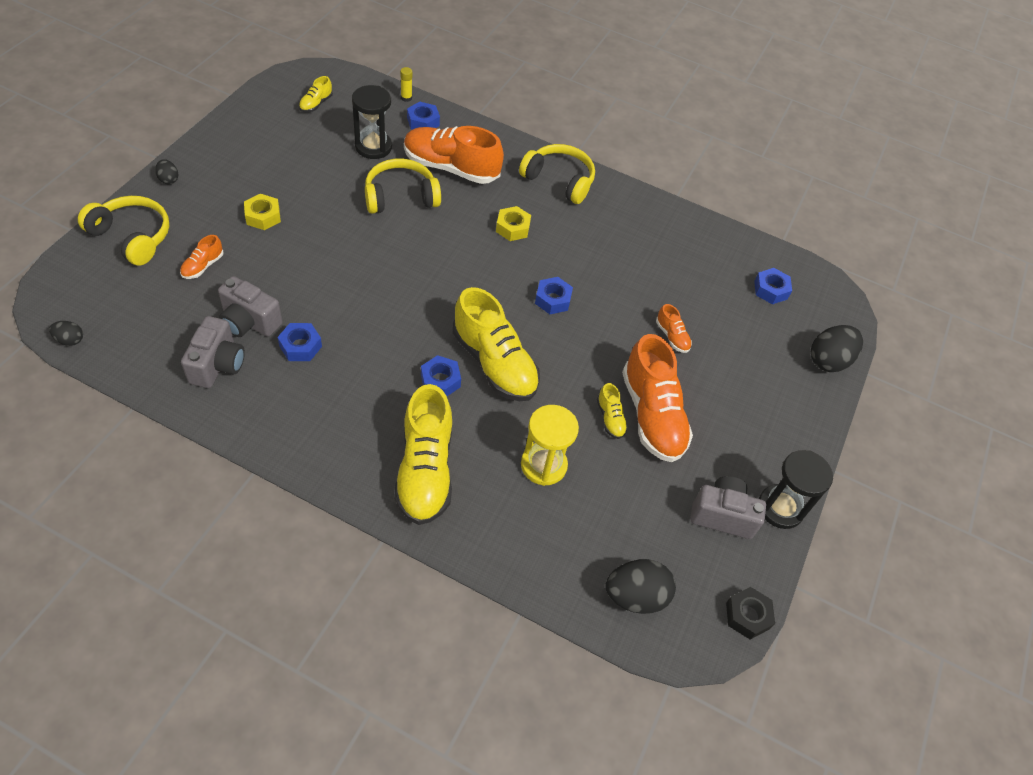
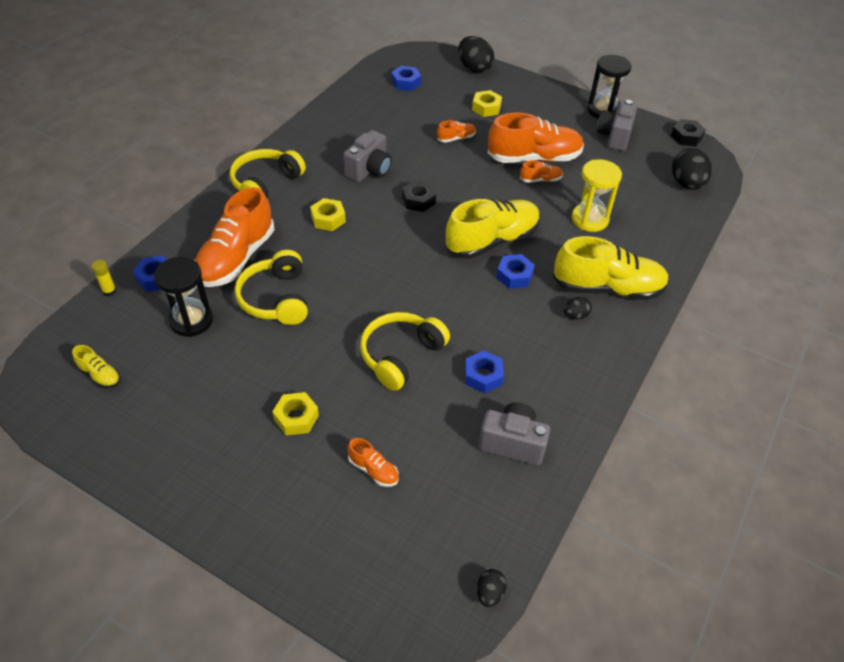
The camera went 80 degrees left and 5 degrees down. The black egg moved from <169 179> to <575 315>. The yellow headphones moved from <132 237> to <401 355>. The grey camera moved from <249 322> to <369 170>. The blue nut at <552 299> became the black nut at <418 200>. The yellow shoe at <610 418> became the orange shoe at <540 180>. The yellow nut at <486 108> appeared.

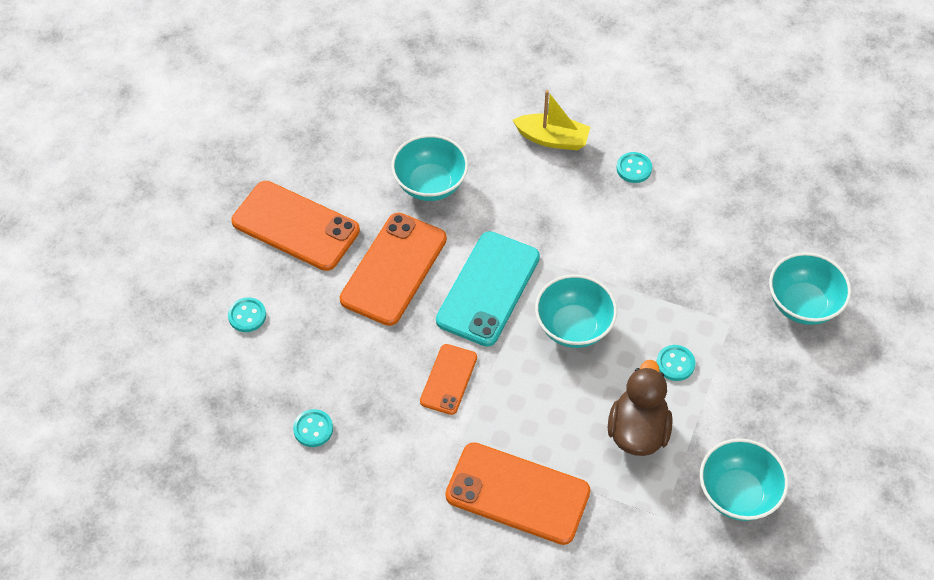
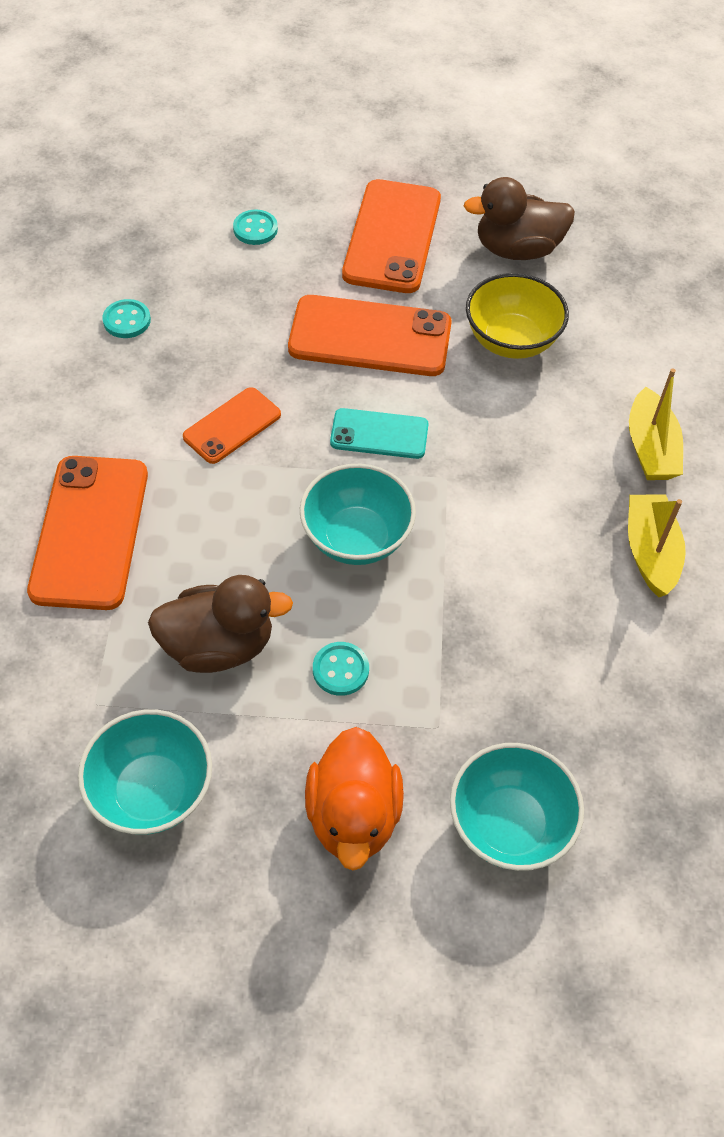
The camera went 70 degrees right and 0 degrees up. The turquoise bowl at <430 184> became the yellow bowl at <511 341>. The turquoise button at <634 168> was replaced by the yellow boat at <650 552>. The turquoise phone at <488 289> changed to 0.57 times the size. The orange phone at <448 379> turned 45 degrees counterclockwise. The brown duck at <517 249> appeared. The orange duck at <353 815> appeared.

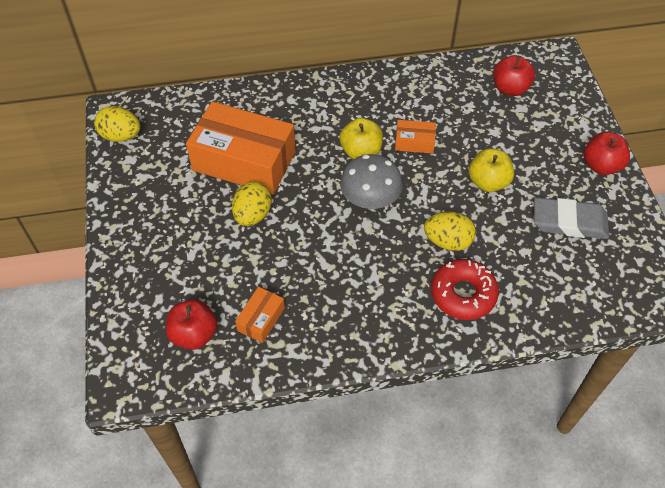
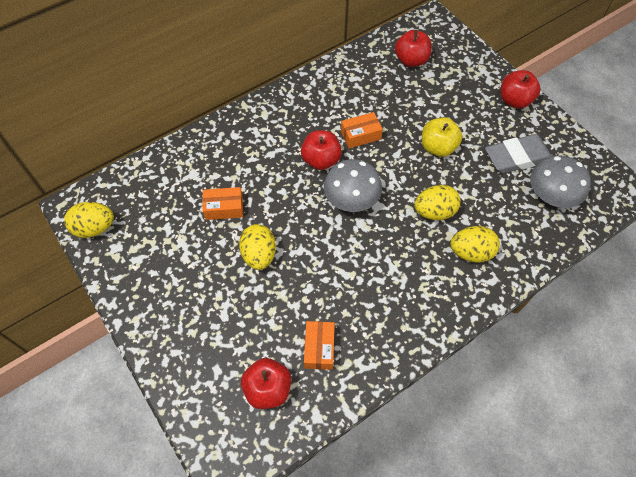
The camera went 25 degrees left and 5 degrees up. The orange box at <244 161> changed to 0.44 times the size. The yellow apple at <361 151> became the red apple at <321 160>. The red donut at <463 294> was replaced by the yellow egg at <471 252>. The grey mushroom at <551 195> appeared.

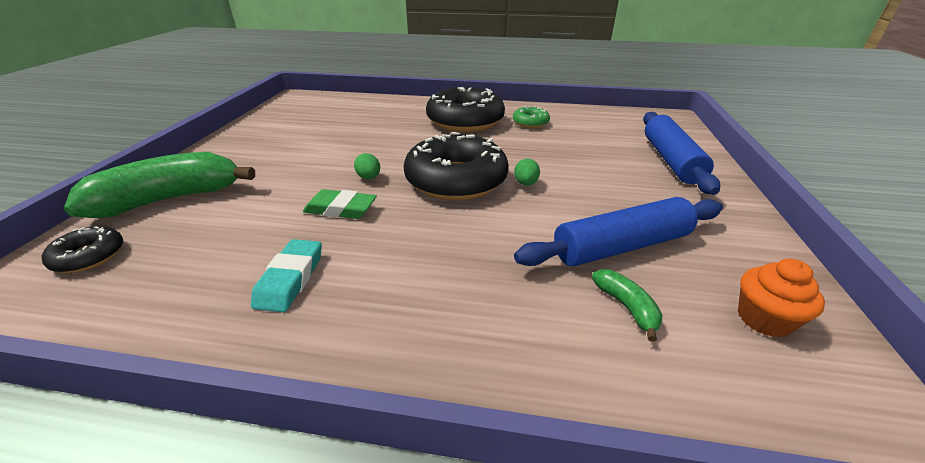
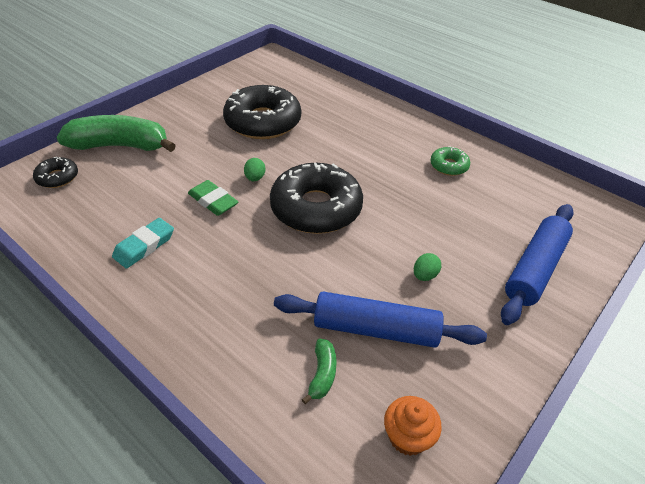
The camera went 30 degrees right and 10 degrees up. The black donut moved from <465 121> to <263 122>. The green egg moved from <525 184> to <424 275>.

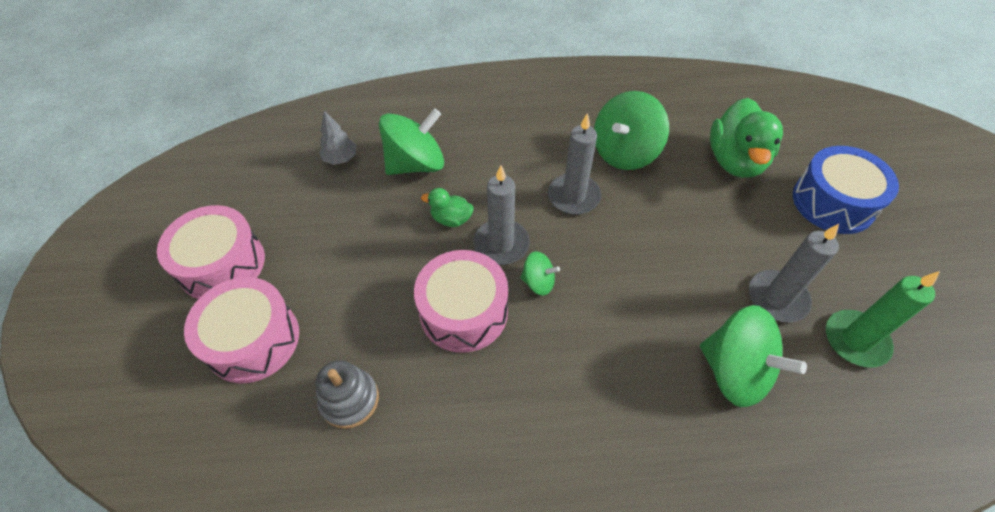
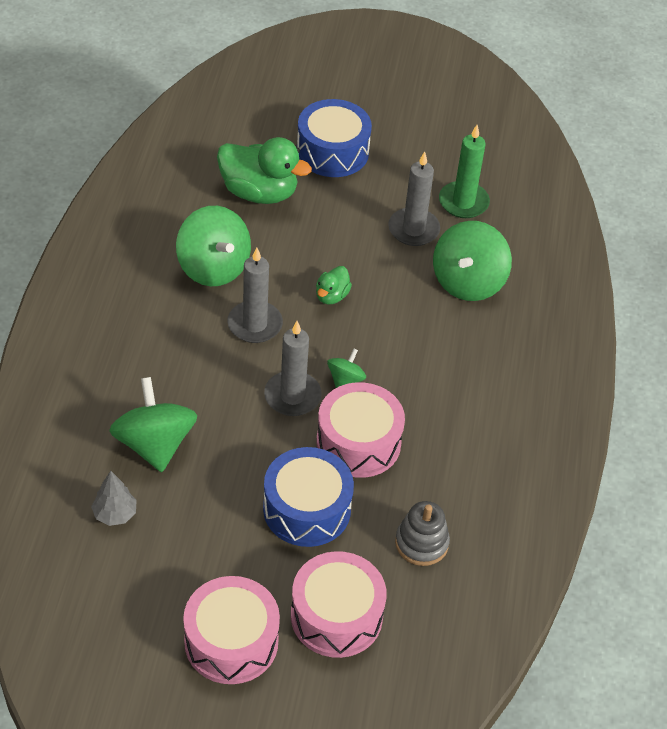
The camera went 80 degrees left and 5 degrees down. The green duck moved from <451 219> to <331 296>. The green spinning top at <735 371> turned 150 degrees clockwise. The blue drum at <307 509> appeared.

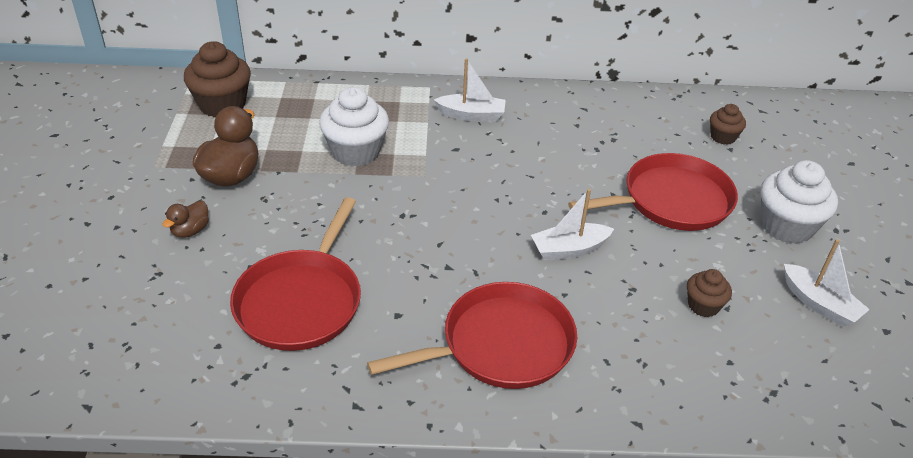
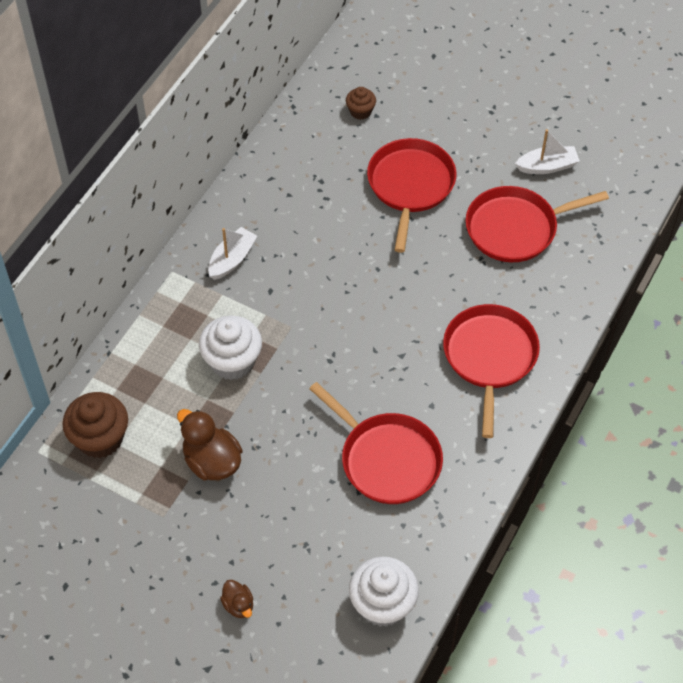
The camera went 60 degrees left and 15 degrees up. The white cupcake moved from <786 226> to <382 604>. The white boat at <569 249> disappeared. The brown duck moved from <190 231> to <238 605>. The brown cupcake at <703 305> was replaced by the red pan at <516 228>.

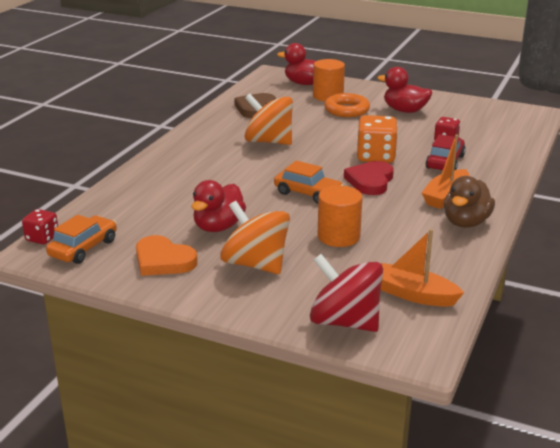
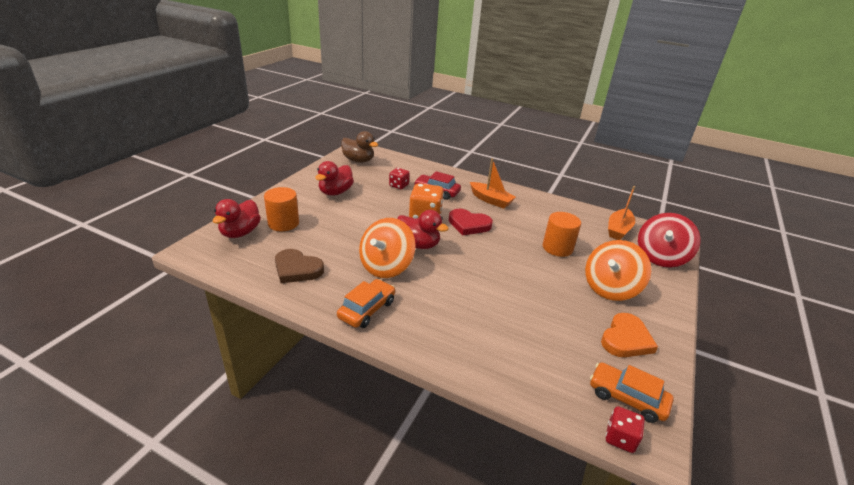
The camera went 90 degrees left and 5 degrees up. The orange ring at <346 110> disappeared. The orange car moved from <308 193> to <367 309>. The brown duck moved from <466 222> to <358 160>. The red duck moved from <218 227> to <418 244>.

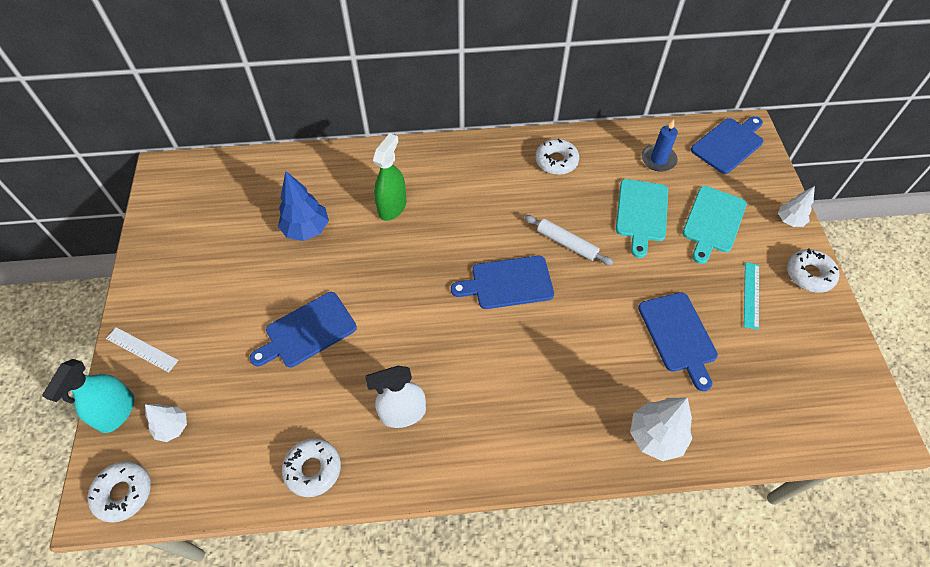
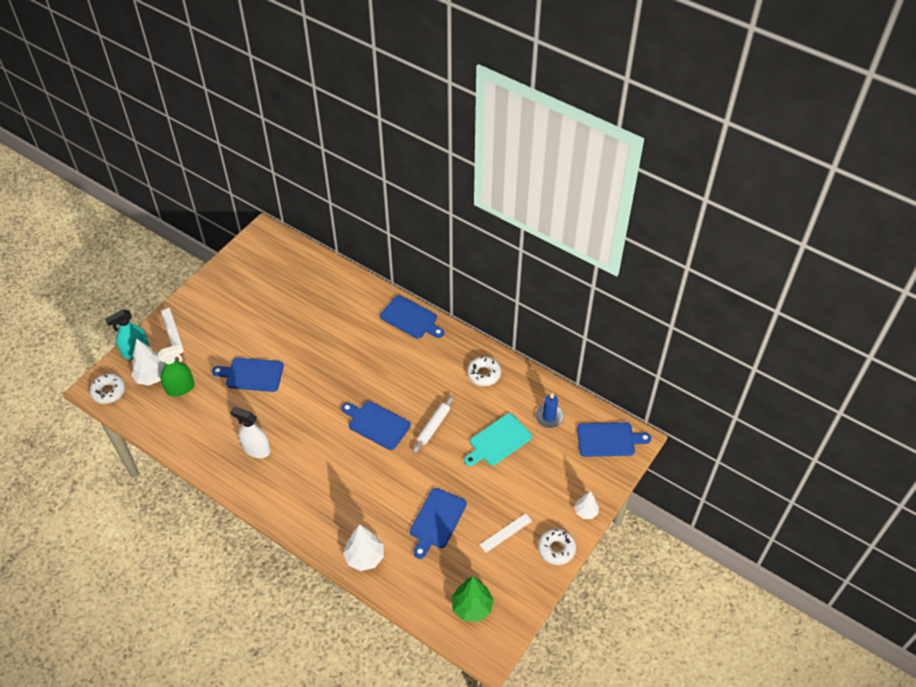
The camera went 40 degrees right and 5 degrees down. The green spray bottle moved from <392 207> to <180 388>. The blue tree at <307 229> disappeared. The turquoise cutting board at <713 222> disappeared. The white rolling pin at <566 243> turned 45 degrees clockwise. The turquoise ruler at <751 295> became the white ruler at <505 532>. The white tree at <172 427> changed to 1.62 times the size. The white donut at <313 469> disappeared. The blue cutting board at <410 318> appeared. The green tree at <472 607> appeared.

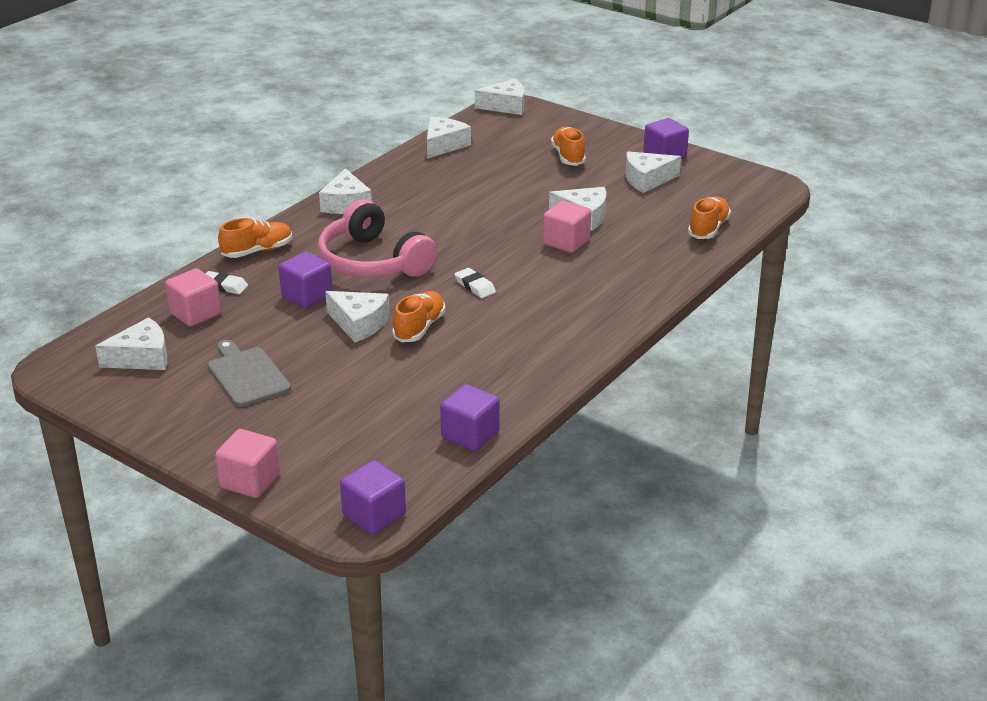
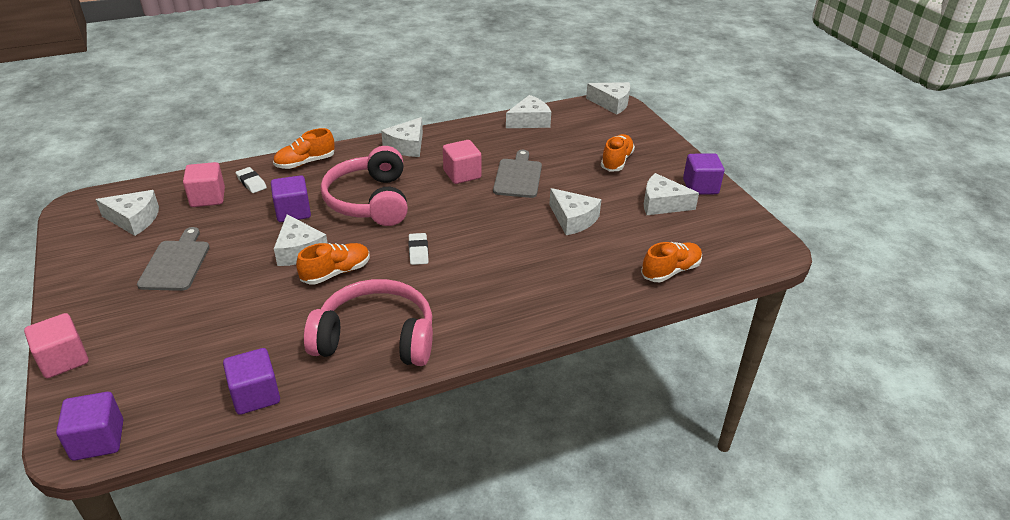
The camera went 30 degrees right and 5 degrees up. The pink cube moved from <566 242> to <462 174>. The orange shoe at <257 251> turned 150 degrees clockwise. The grey cutting board at <518 177> appeared. The pink headphones at <376 338> appeared.

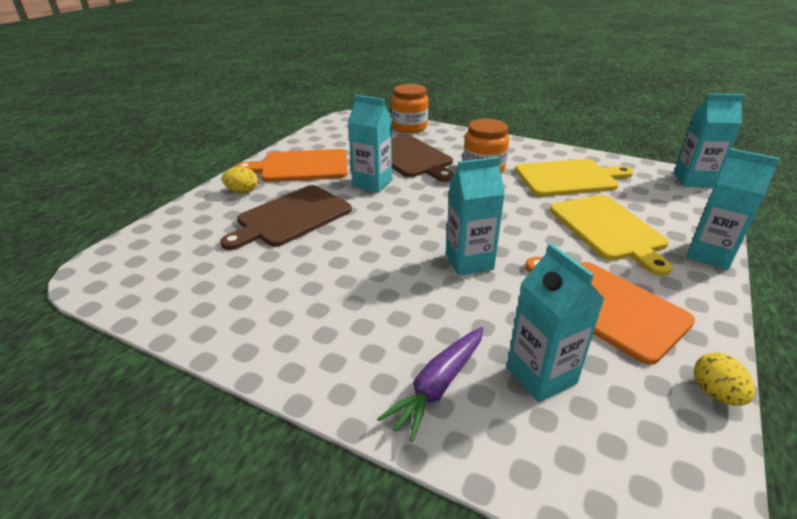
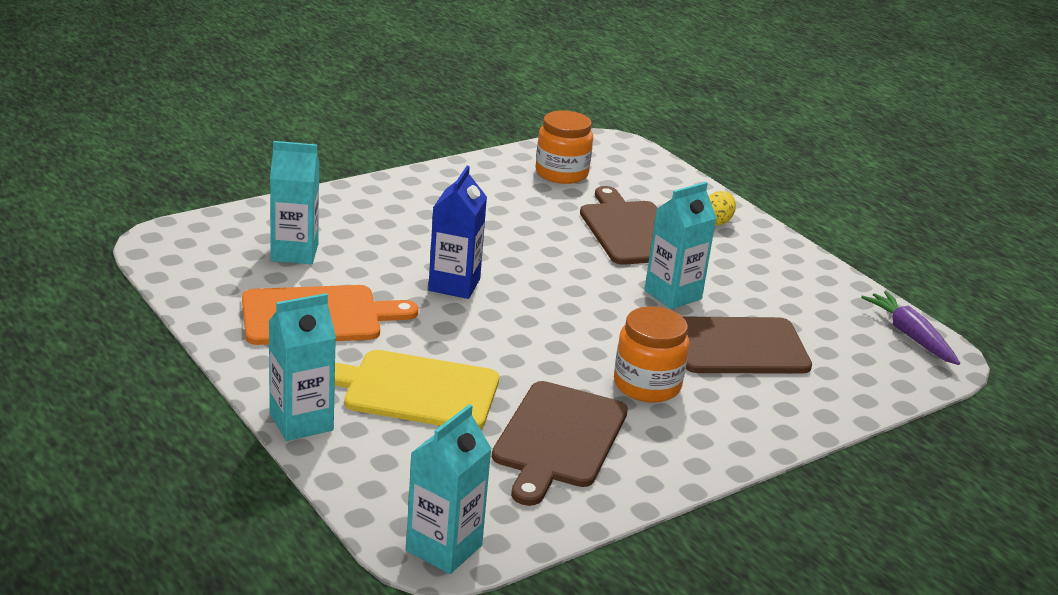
The camera went 115 degrees right and 5 degrees down. The orange jar moved from <409 127> to <561 173>. The orange cutting board at <301 166> disappeared. The turquoise carton at <469 261> became the blue carton at <454 285>. The yellow cutting board at <569 178> became the brown cutting board at <558 438>. The purple carrot moved from <438 386> to <910 336>. The yellow egg at <715 393> disappeared.

